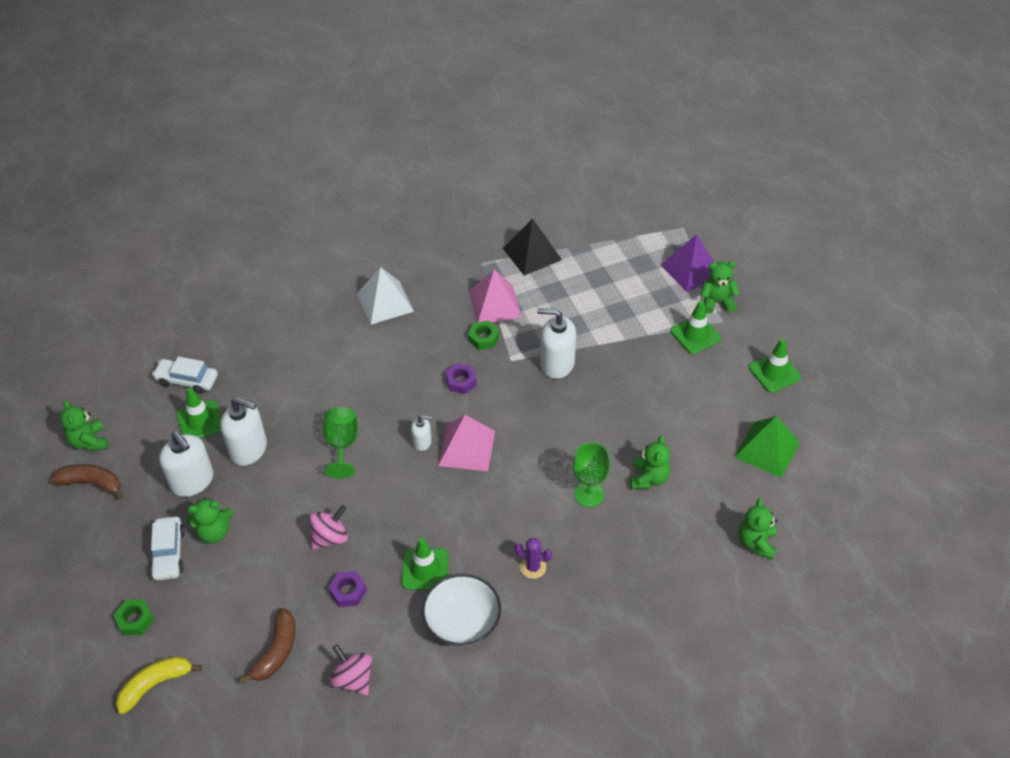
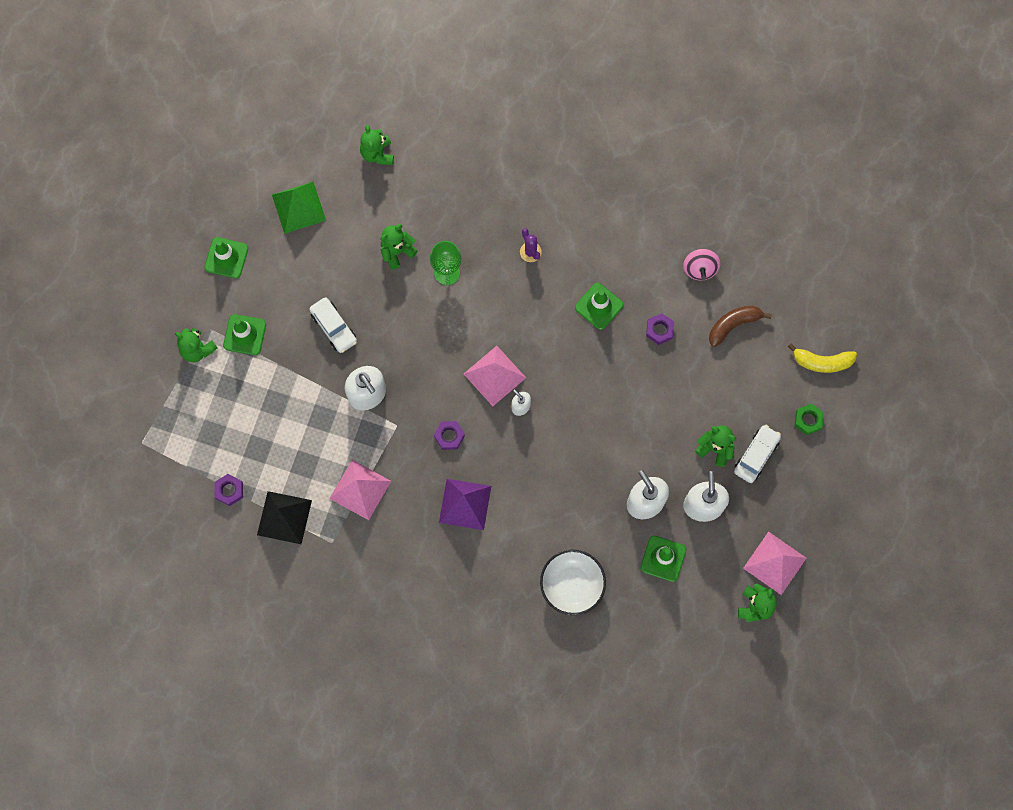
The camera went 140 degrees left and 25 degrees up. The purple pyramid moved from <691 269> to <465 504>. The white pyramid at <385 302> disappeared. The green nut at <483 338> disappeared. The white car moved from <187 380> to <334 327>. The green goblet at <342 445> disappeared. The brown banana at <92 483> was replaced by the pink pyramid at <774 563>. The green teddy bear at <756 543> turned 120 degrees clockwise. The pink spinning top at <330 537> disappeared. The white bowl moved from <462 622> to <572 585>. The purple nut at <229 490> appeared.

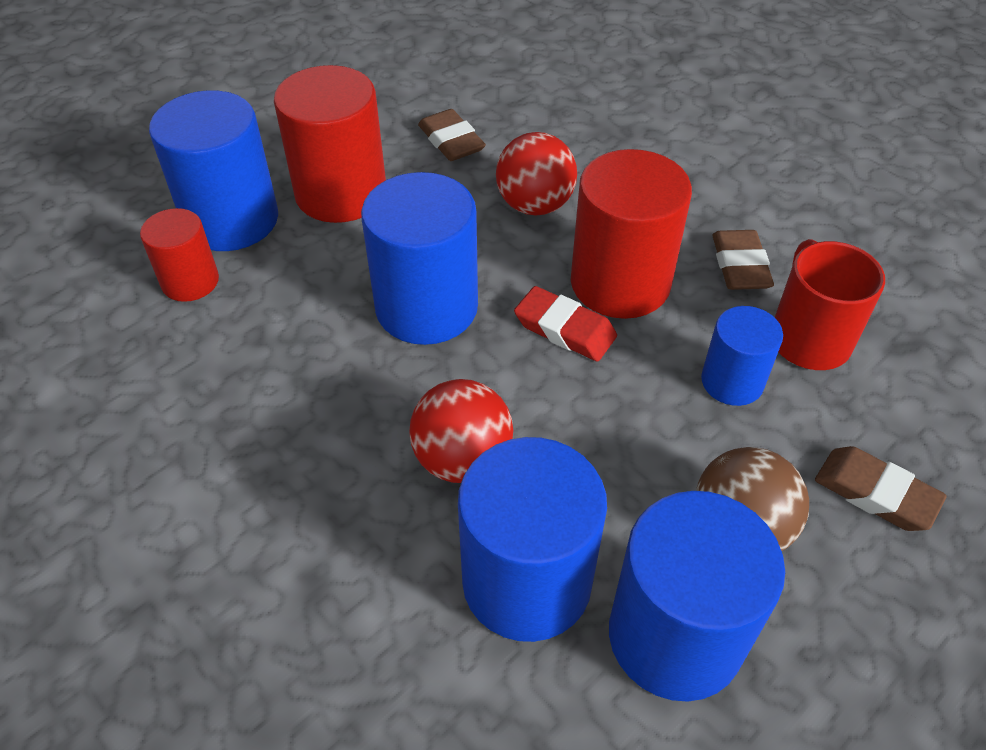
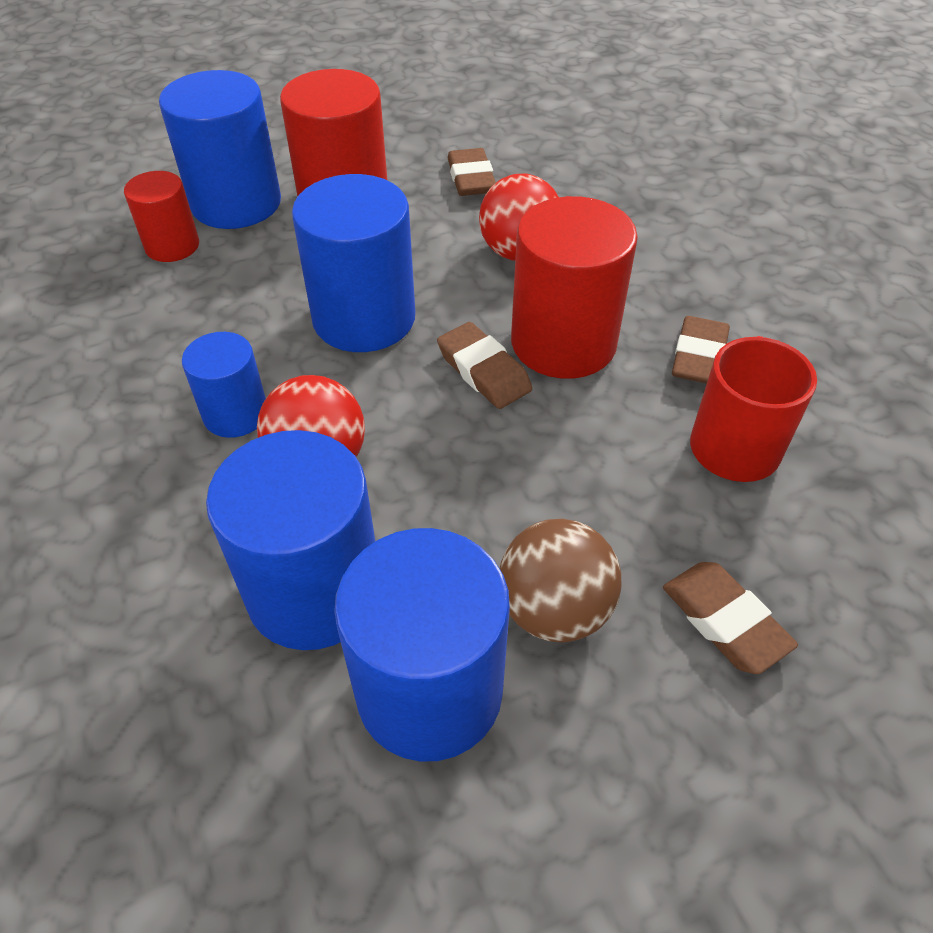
The camera went 20 degrees right and 0 degrees up. The red eraser at <565 329> became the brown eraser at <484 371>. The blue cylinder moved from <732 381> to <235 414>.

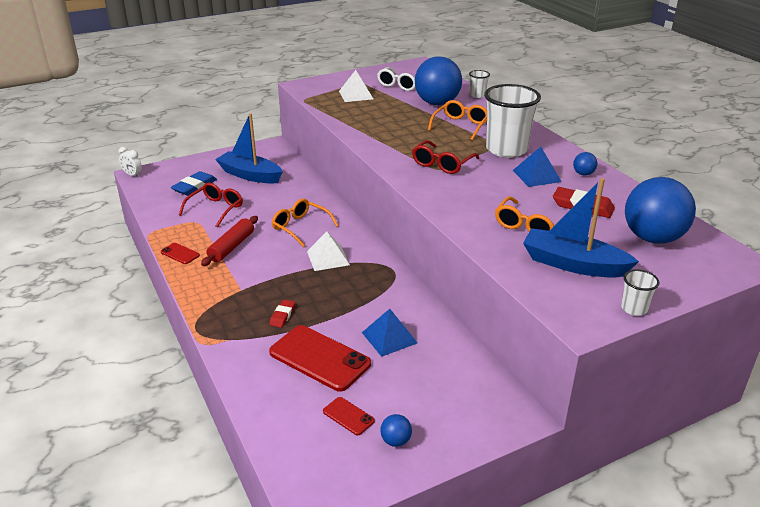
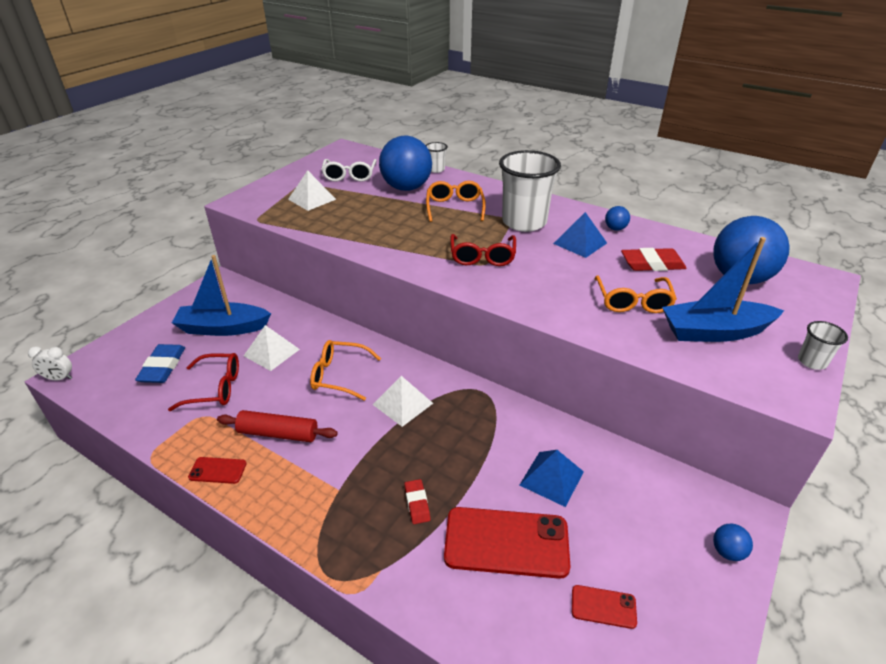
The camera went 30 degrees left and 5 degrees up. The red glasses at <216 209> turned 90 degrees clockwise. The red rolling pin at <232 247> turned 75 degrees counterclockwise. The blue ball moved from <396 441> to <727 551>. The white pyramid at <271 352> appeared.

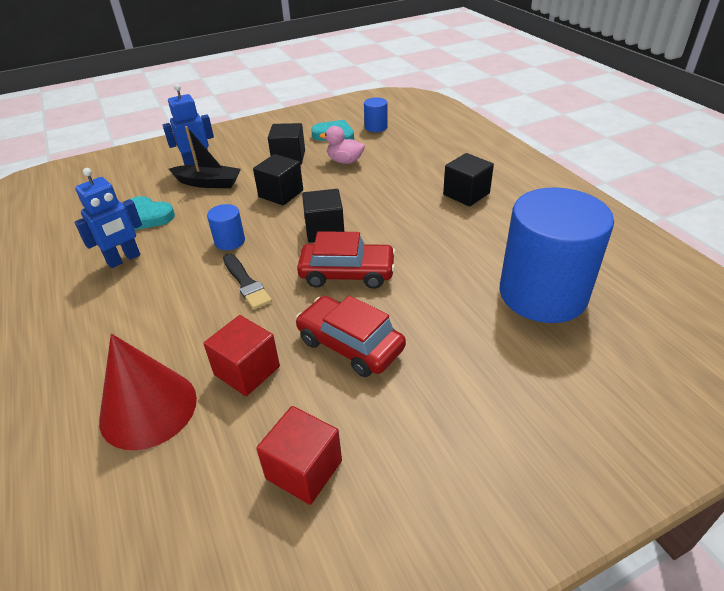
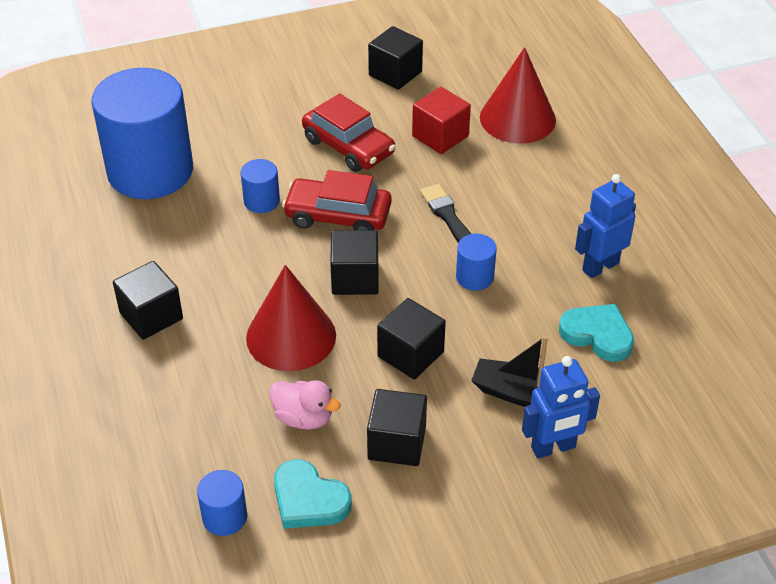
The camera went 175 degrees left and 5 degrees up. The red cube at <304 469> became the black cube at <395 73>. The blue cylinder at <261 201> appeared. The red cone at <291 336> appeared.

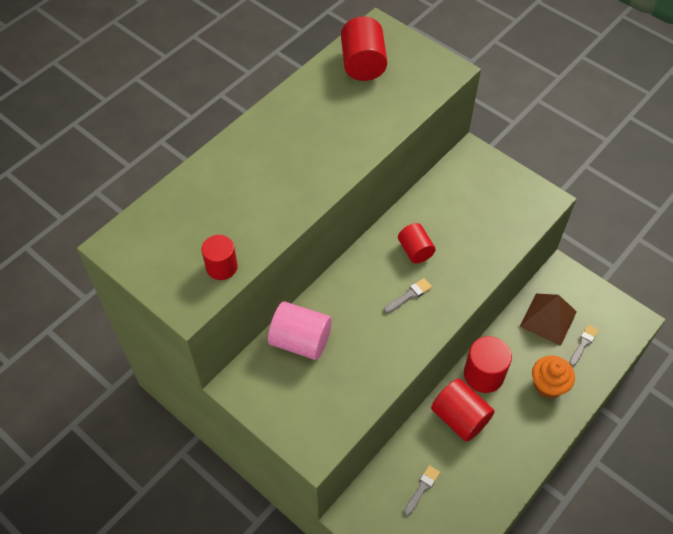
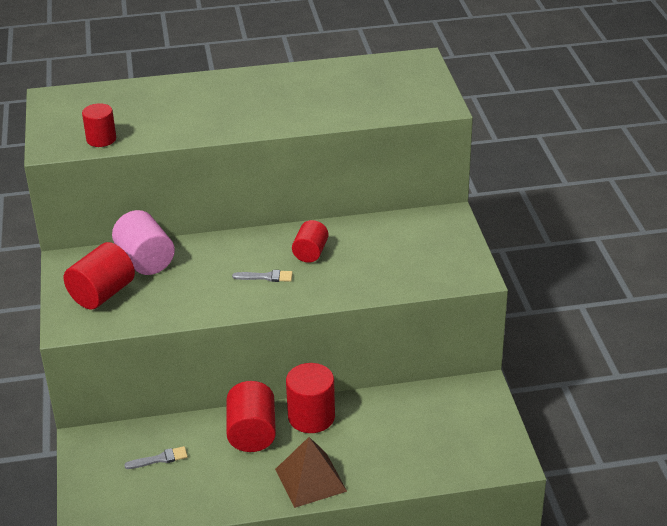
The camera went 40 degrees right and 20 degrees down. The red cylinder moved from <363 64> to <102 294>. The brown pyramid moved from <548 319> to <310 480>. The grey brush at <583 344> disappeared. The orange cupcake at <548 385> disappeared.

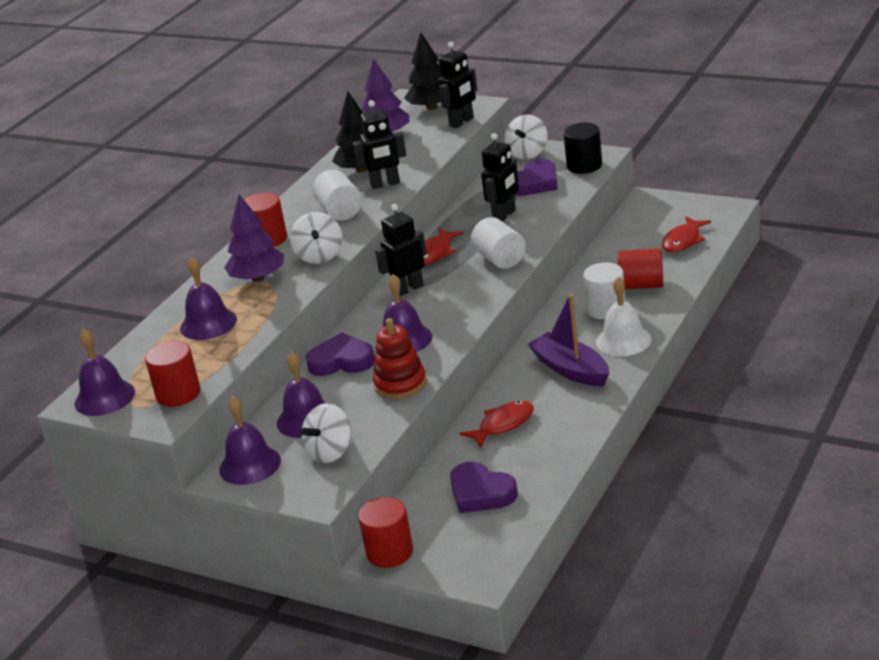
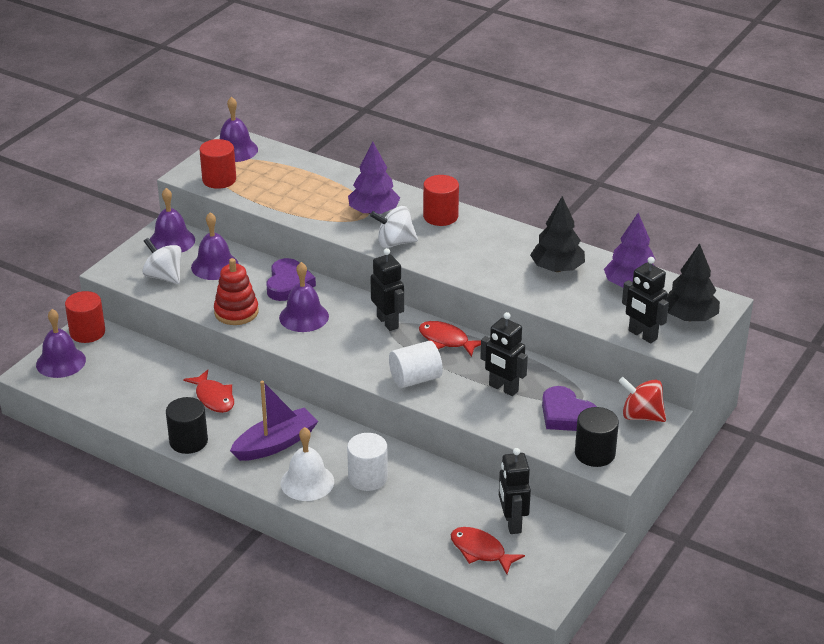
The camera went 90 degrees right and 5 degrees up. The black robot moved from <385 184> to <512 523>. The white spinning top at <528 153> became the red spinning top at <641 416>. The white cylinder at <340 211> disappeared. The red cylinder at <641 285> disappeared. The purple bell moved from <208 323> to <61 362>. The purple heart at <481 493> disappeared. The black cylinder at <188 441> appeared.

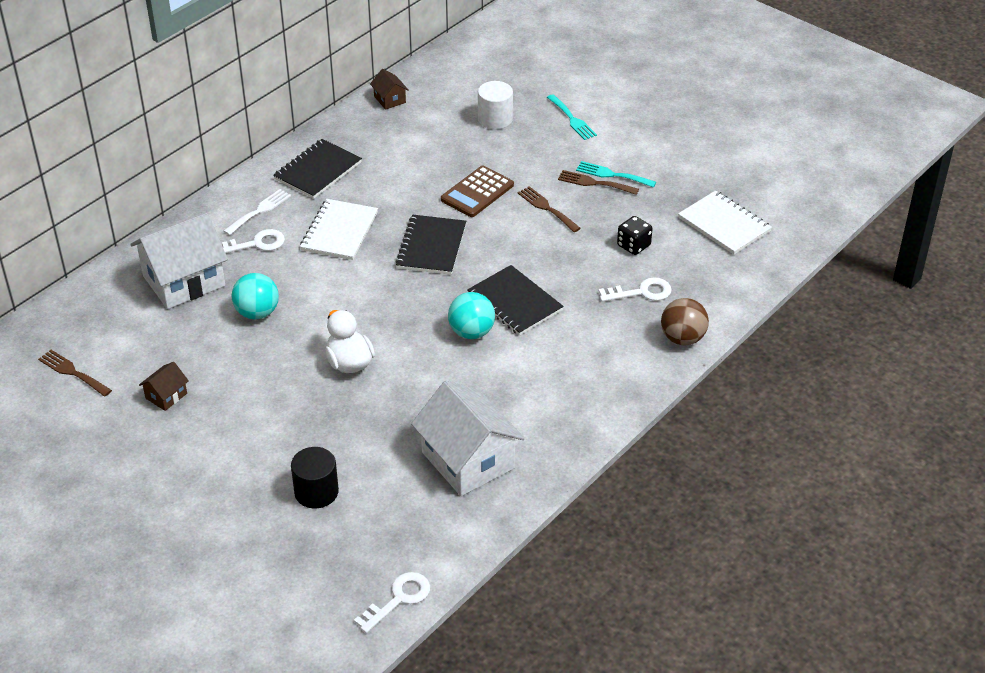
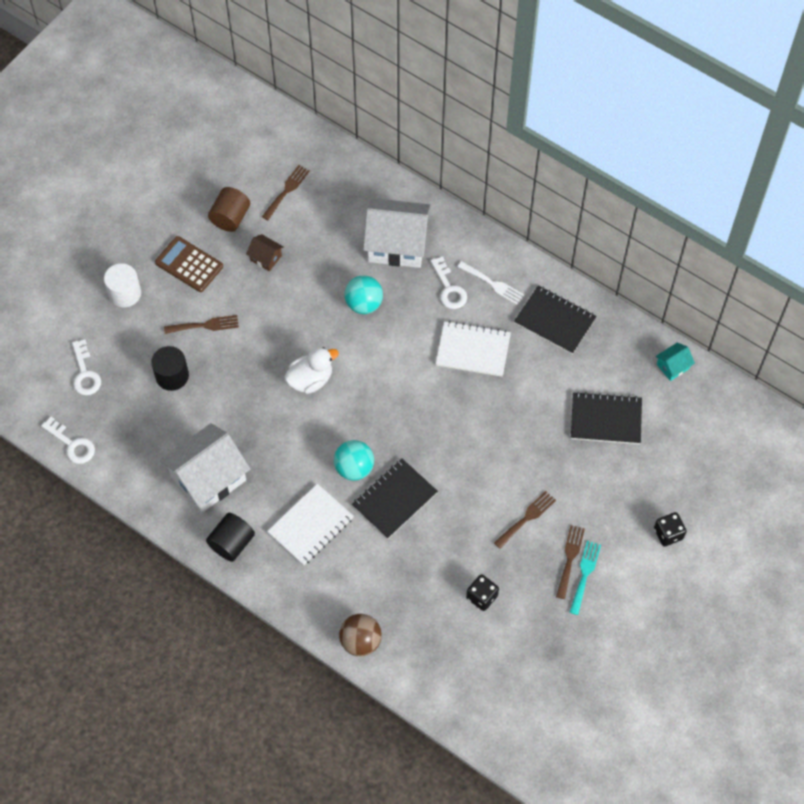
The camera went 85 degrees right and 20 degrees up. The brown house at <390 99> became the turquoise house at <672 366>. The white cylinder moved from <495 119> to <125 293>. The turquoise fork at <572 119> was replaced by the black dice at <668 534>. The brown calculator moved from <477 192> to <189 264>. The white notebook moved from <724 224> to <310 525>. The white house at <184 281> turned 45 degrees counterclockwise. The black notebook moved from <431 247> to <606 419>. The white key moved from <641 292> to <85 373>. The brown cylinder at <230 217> appeared. The brown fork at <205 325> appeared. The black cylinder at <232 543> appeared.

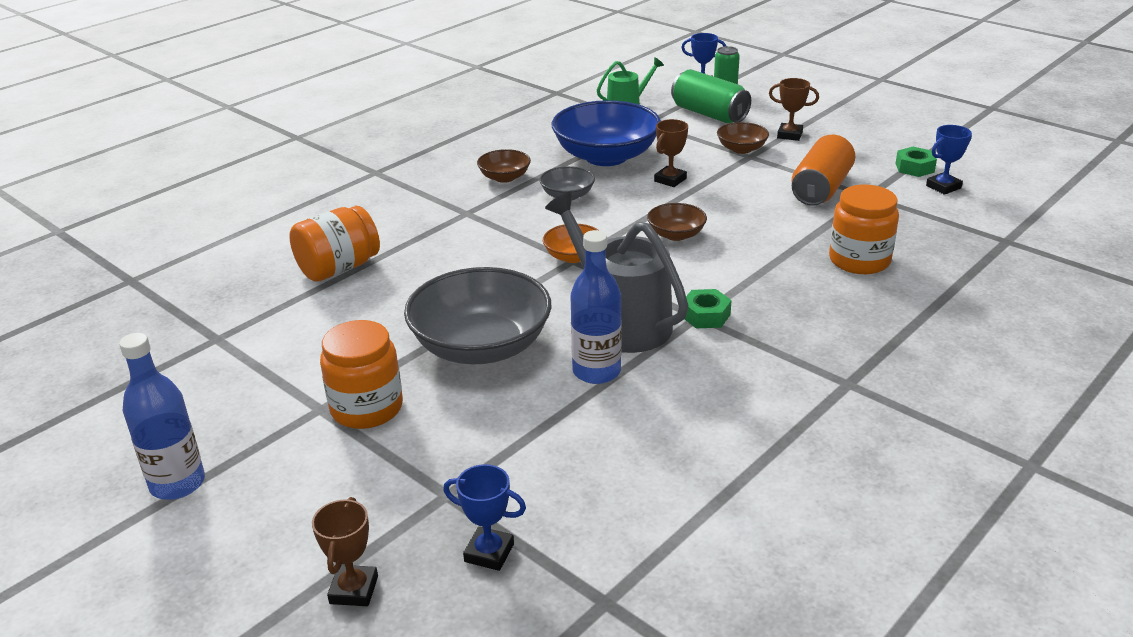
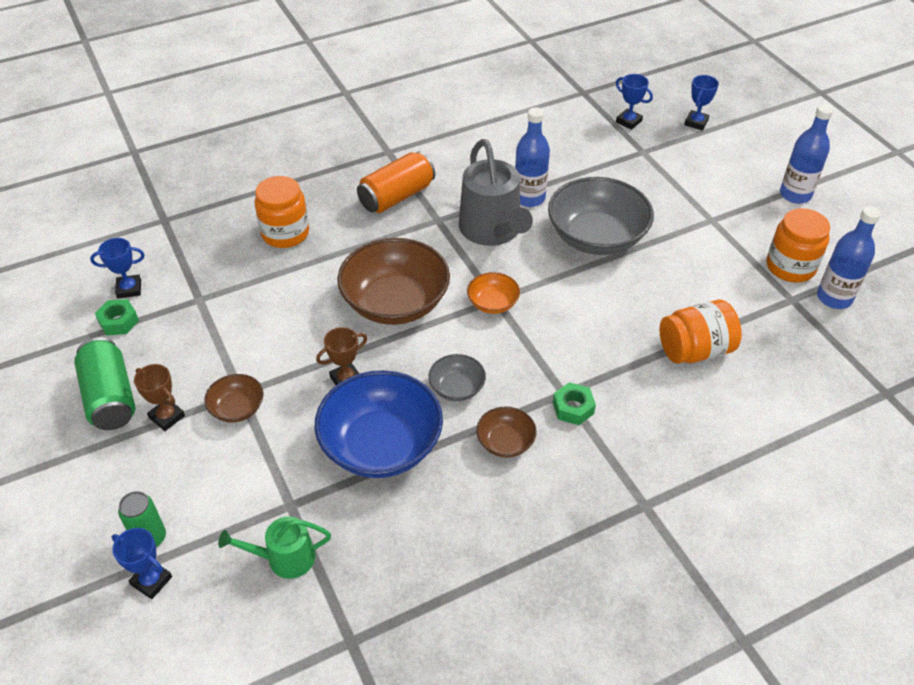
The camera went 160 degrees left and 15 degrees up. The green can moved from <709 114> to <110 397>. The orange can moved from <821 189> to <396 196>. The brown bowl at <676 234> changed to 2.09 times the size. The green nut moved from <705 315> to <573 408>. The orange jar moved from <367 408> to <790 267>. The brown trophy at <354 590> became the blue trophy at <696 122>. The blue bottle at <834 298> appeared.

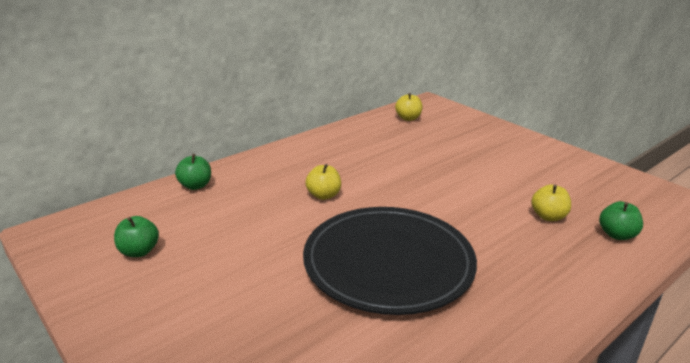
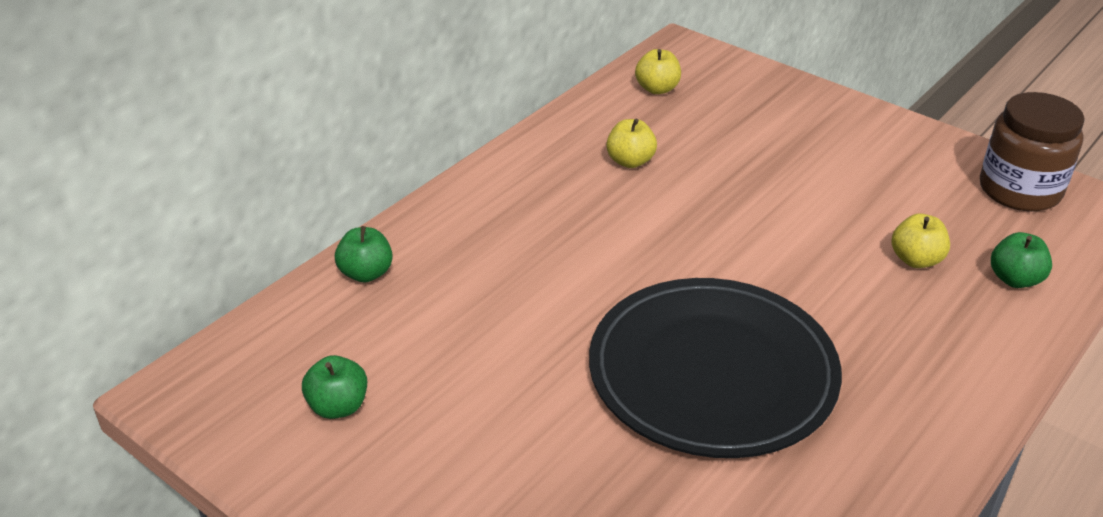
The camera went 10 degrees left and 10 degrees up. The yellow apple moved from <323 195> to <630 161>. The brown jar at <1019 190> appeared.

